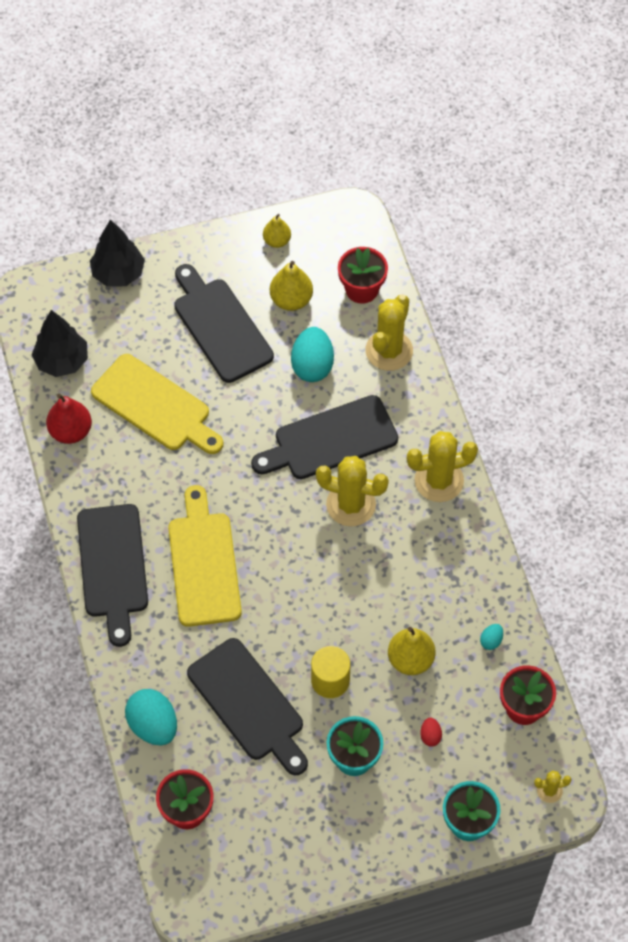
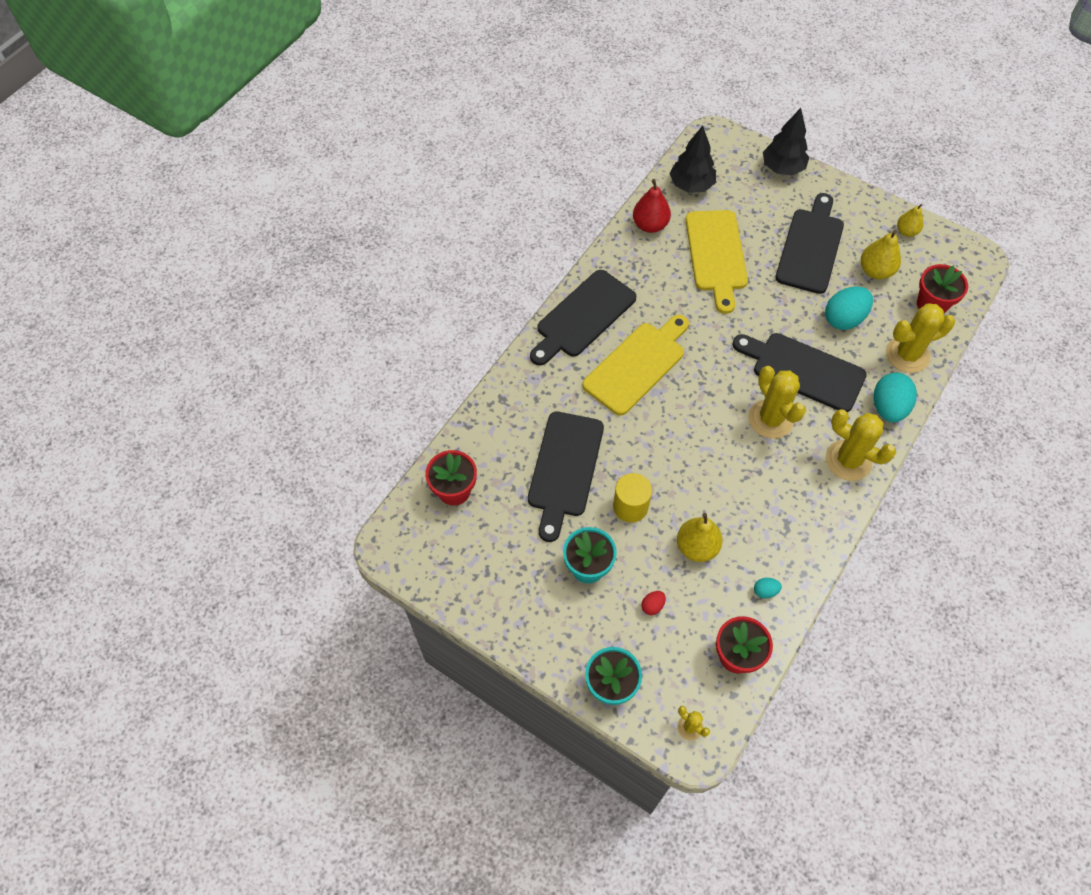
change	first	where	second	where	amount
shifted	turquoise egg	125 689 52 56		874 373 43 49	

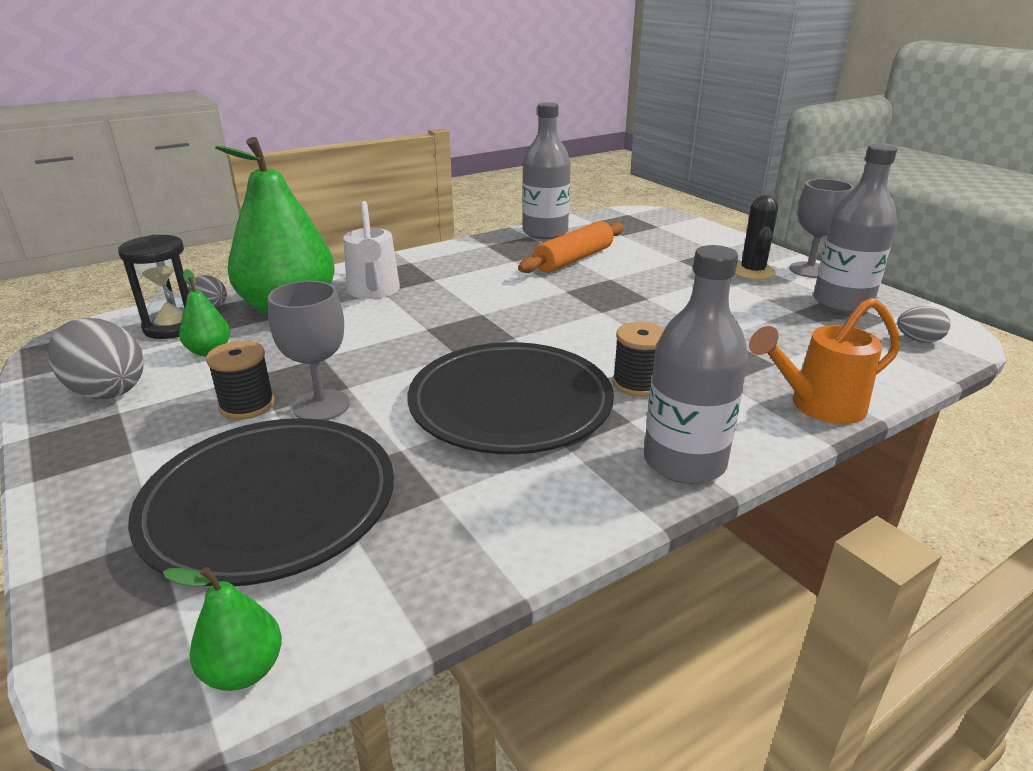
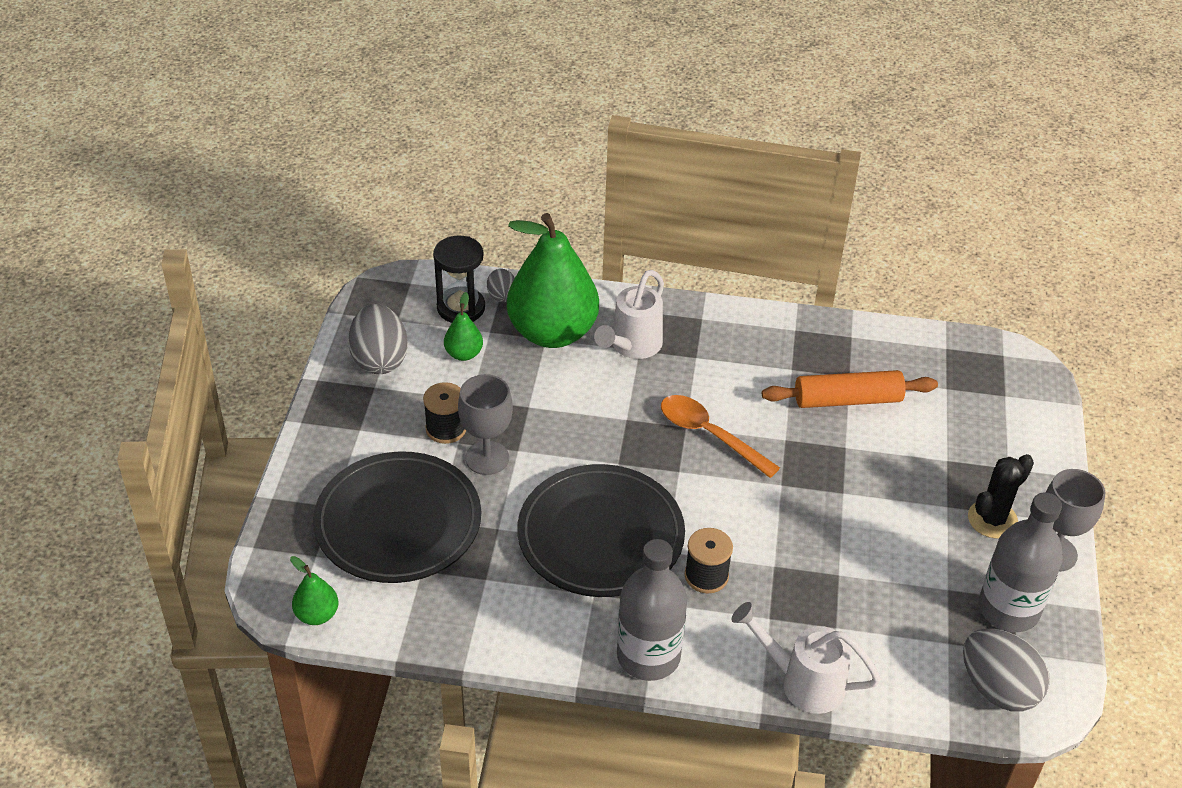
change	first	where	second	where	amount
gone	grey bottle	523 102 48 137			
new			orange spoon	661 395 119 83	
repainted	orange watering can	749 298 151 126	white watering can	731 602 150 112	
scaled	grey egg	897 306 53 37		963 629 87 83	x1.86

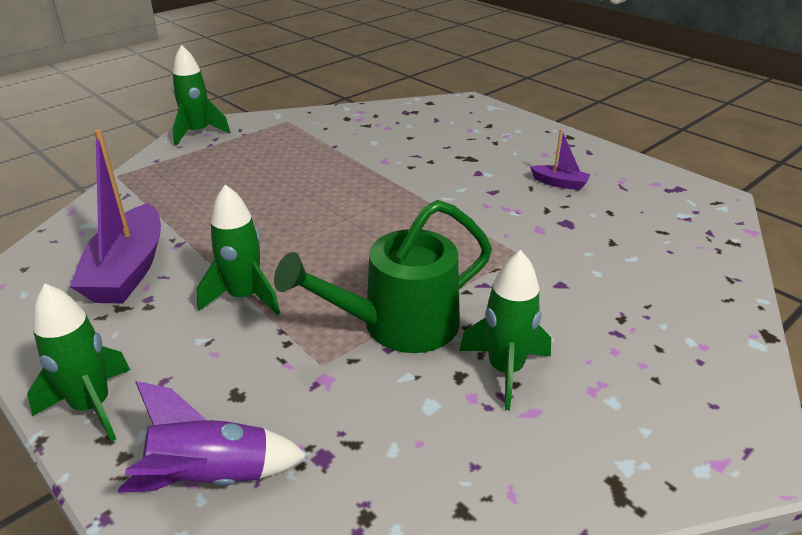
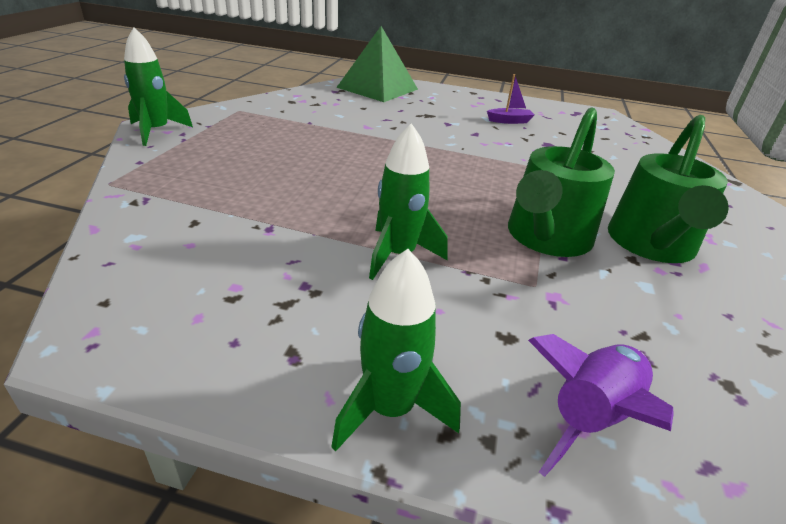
change	first	where	second	where	amount
gone	purple boat	70 129 91 174			
new			green pyramid	336 26 82 76	
swapped	green rocket	459 250 92 160	green watering can	608 115 121 148	

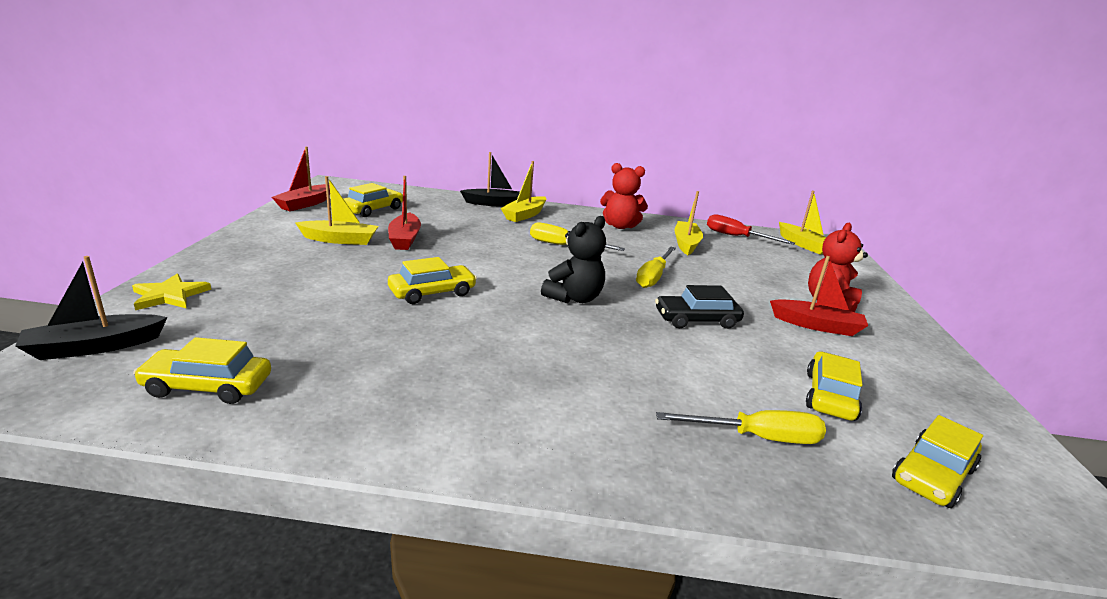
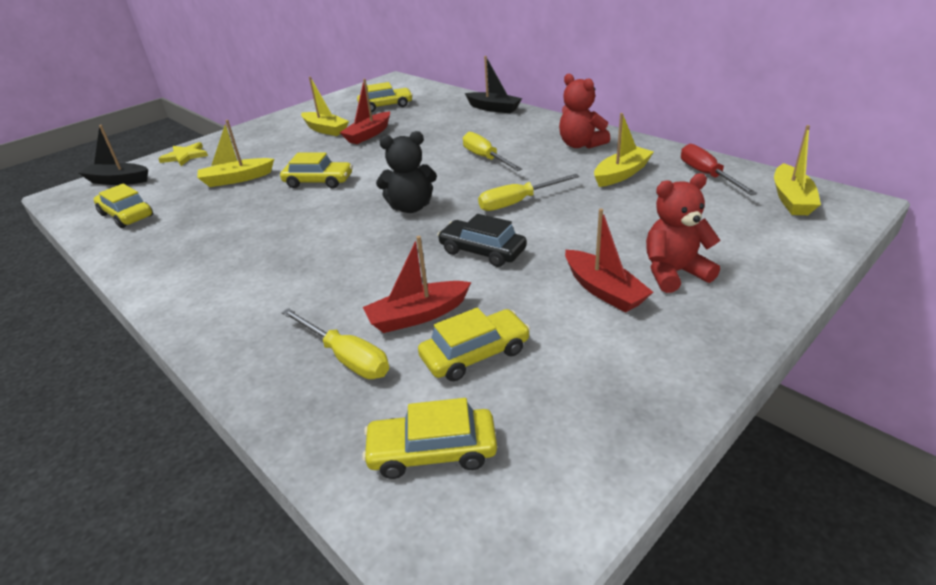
change	first	where	second	where	amount
shifted	red boat	272 147 58 64		363 236 108 97	
shifted	yellow boat	501 161 45 61		197 120 77 67	

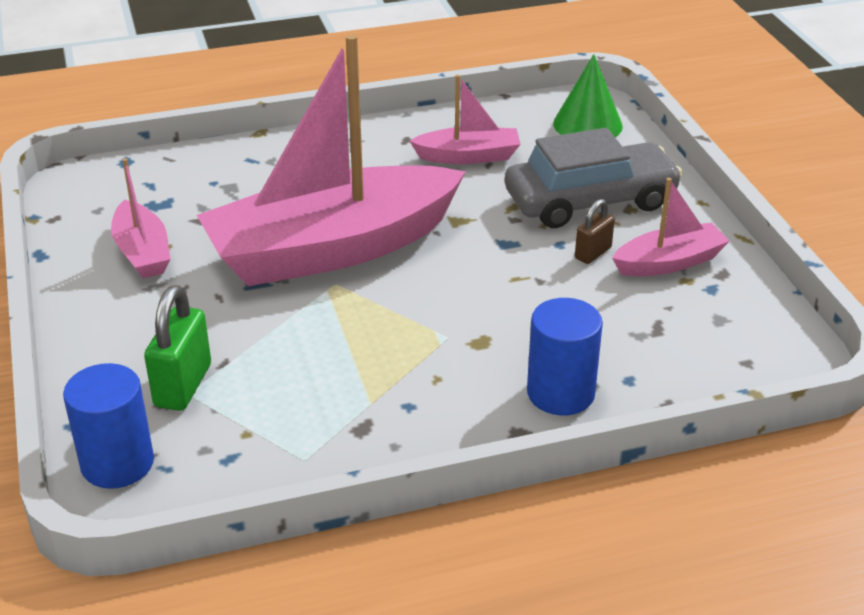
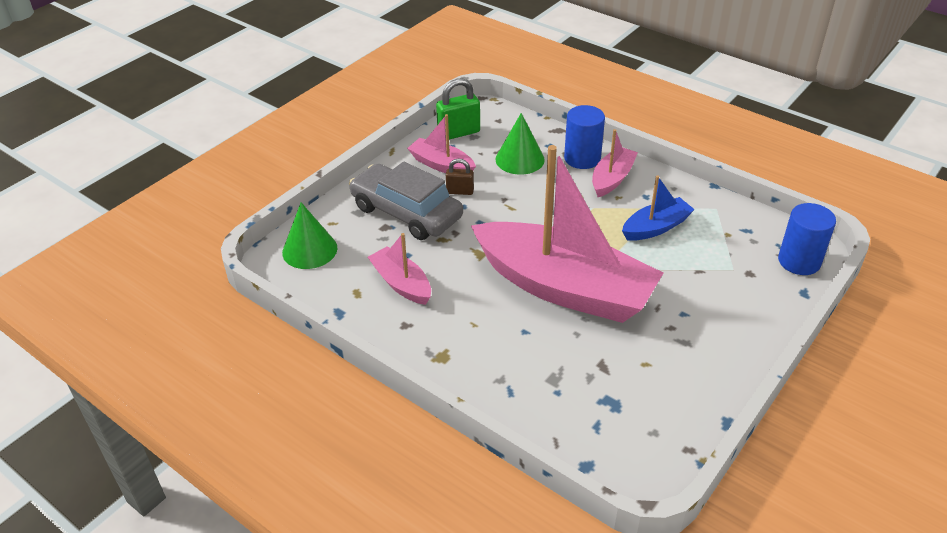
change	first	where	second	where	amount
new			green cone	496 113 49 62	
new			blue boat	622 175 73 66	
shifted	pink boat	111 158 59 121		592 129 46 68	
shifted	green padlock	144 285 67 126		436 78 44 62	

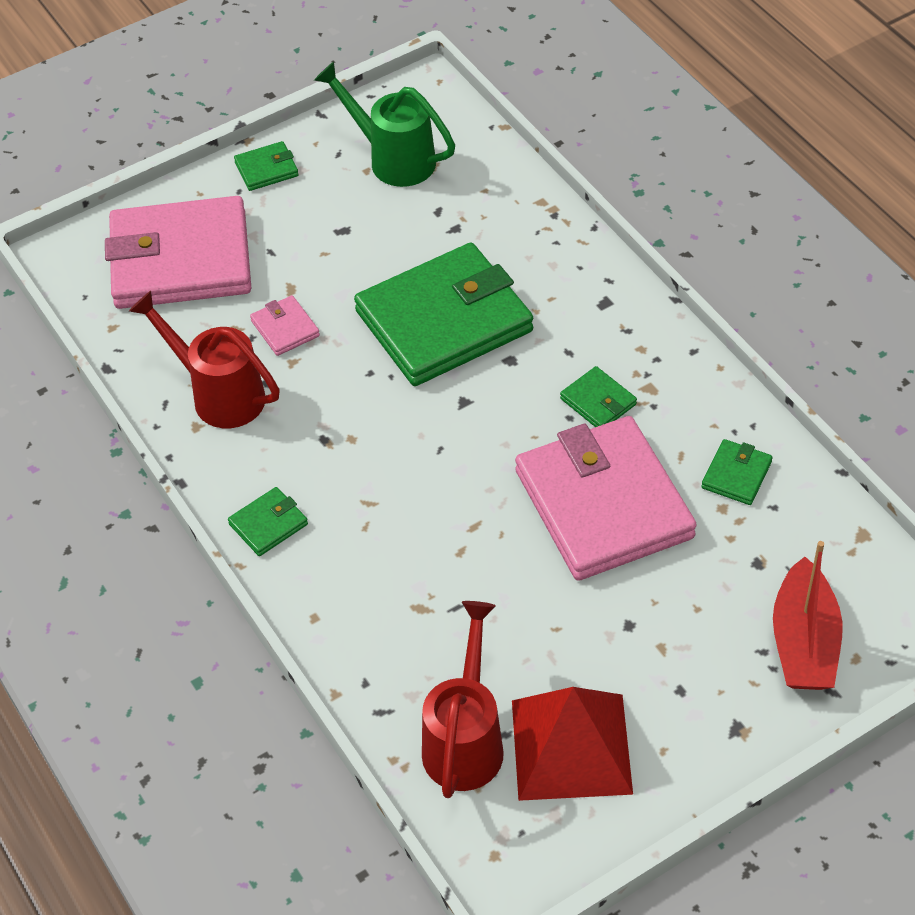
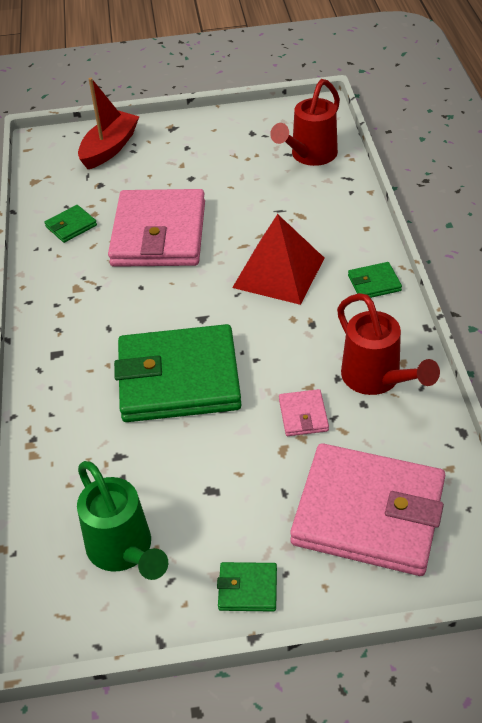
change	first	where	second	where	amount
gone	green wallet	560 366 77 61			
shifted	red pyramid	512 687 121 114		232 214 92 91	

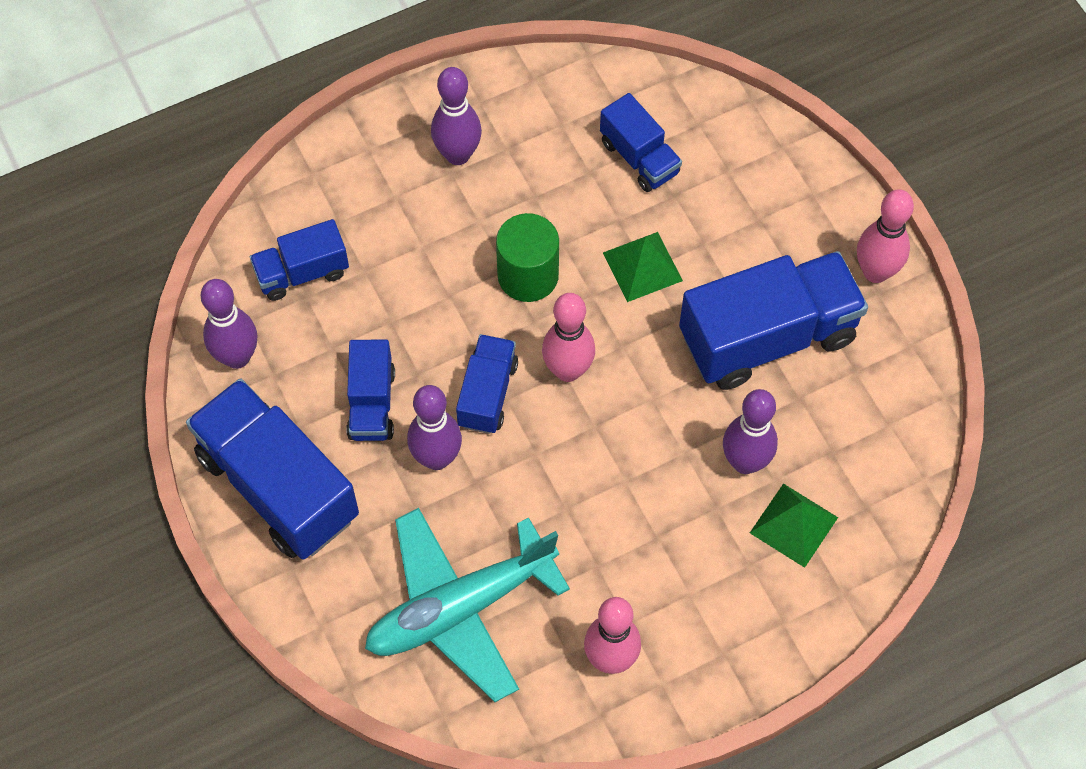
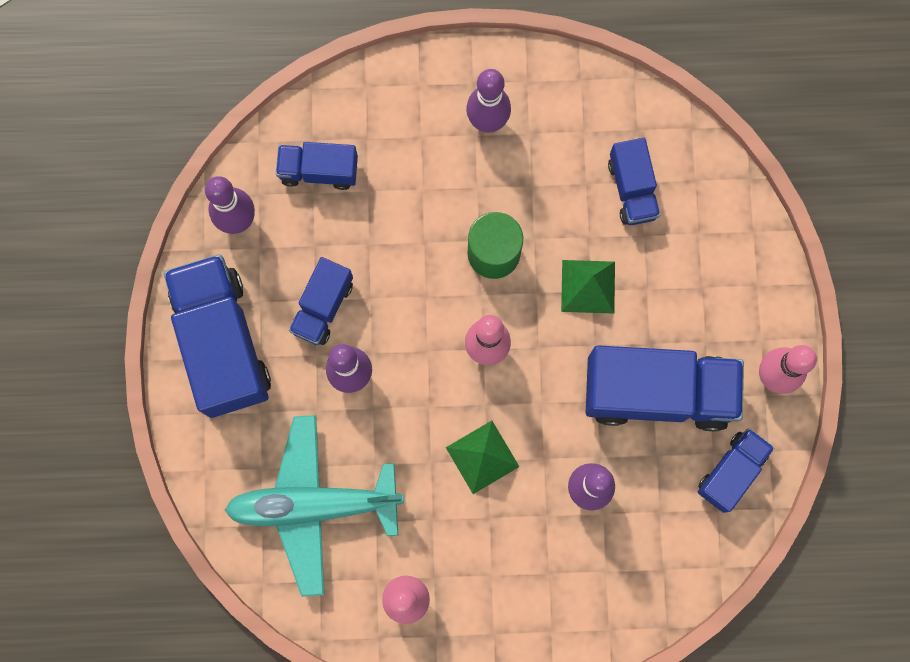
change	first	where	second	where	amount
shifted	blue truck	456 334 62 100		698 428 76 85	
shifted	green pyramid	750 484 88 84		446 421 74 73	

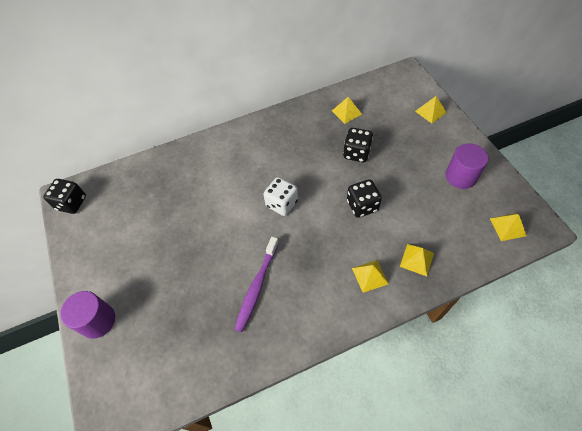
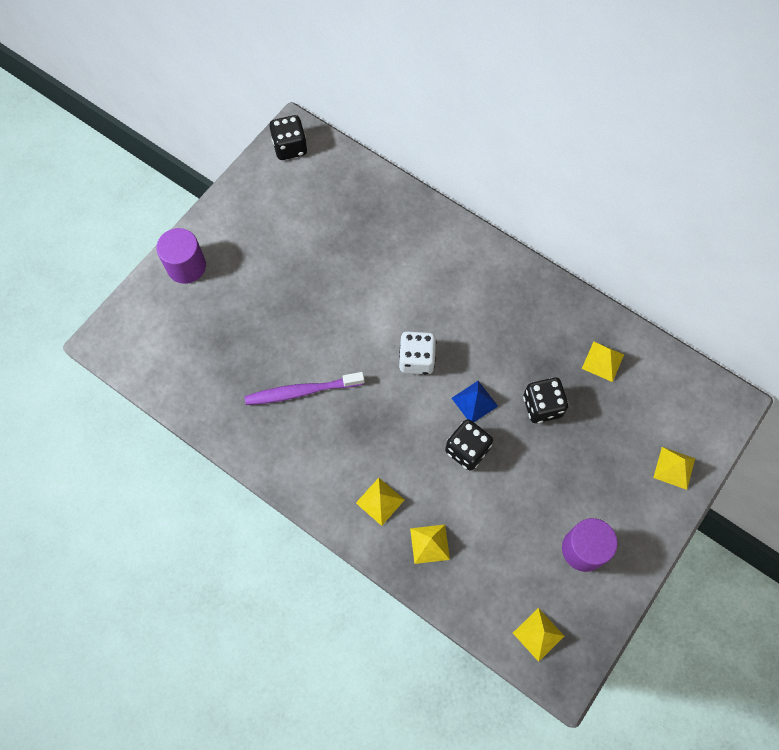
change	first	where	second	where	amount
new			blue pyramid	452 381 46 41	

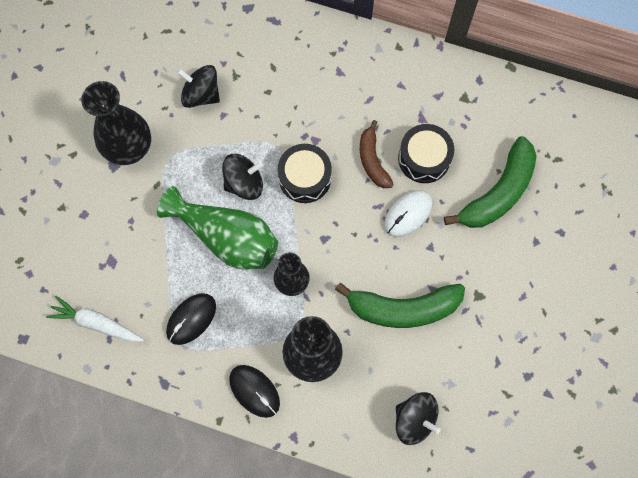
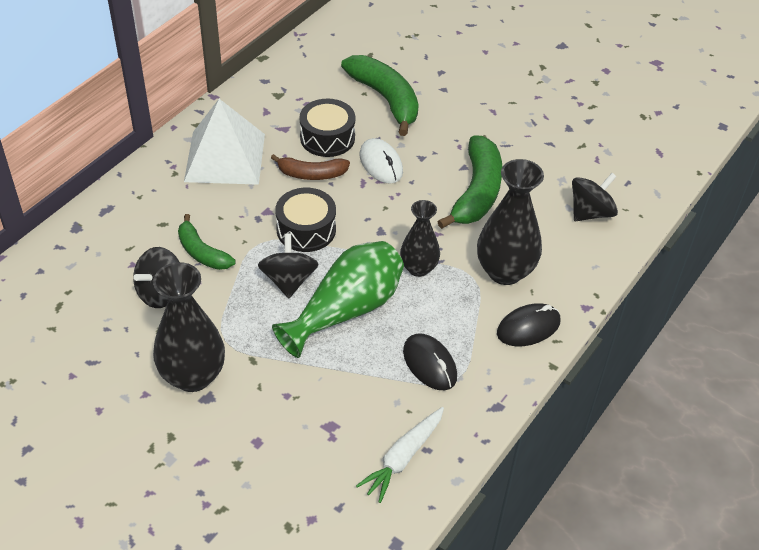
change	first	where	second	where	amount
new			green banana	178 214 58 56	
new			white pyramid	184 99 81 86	

